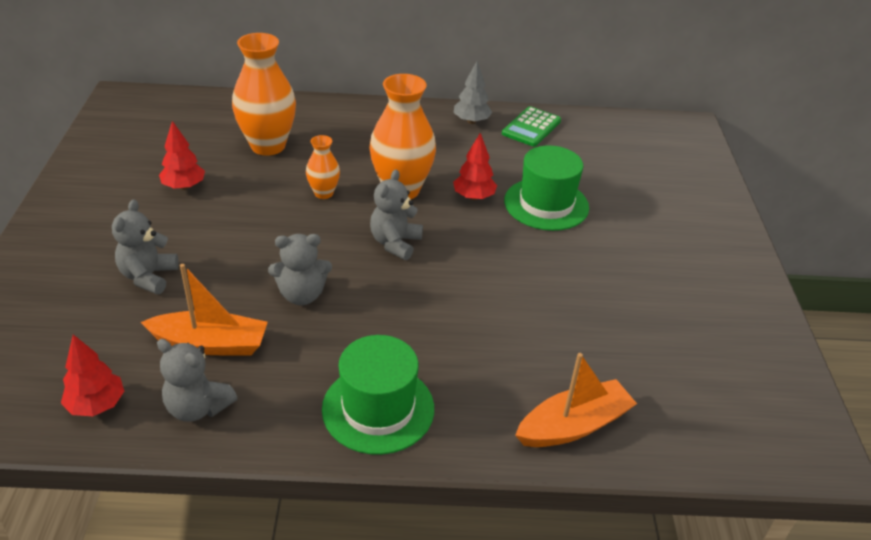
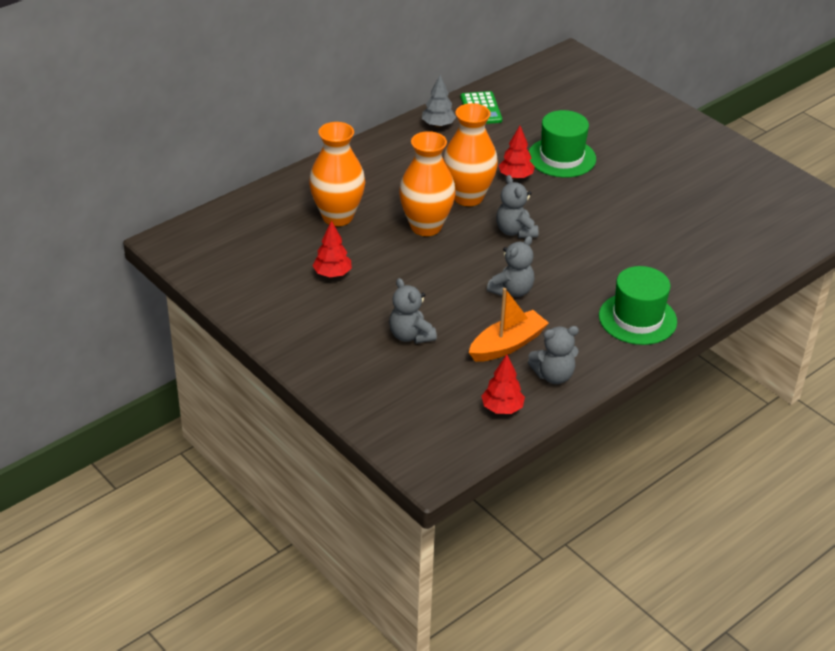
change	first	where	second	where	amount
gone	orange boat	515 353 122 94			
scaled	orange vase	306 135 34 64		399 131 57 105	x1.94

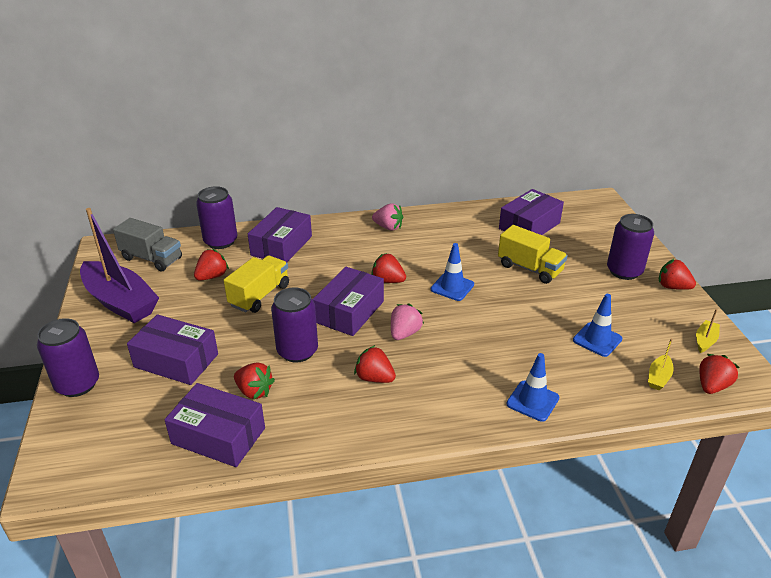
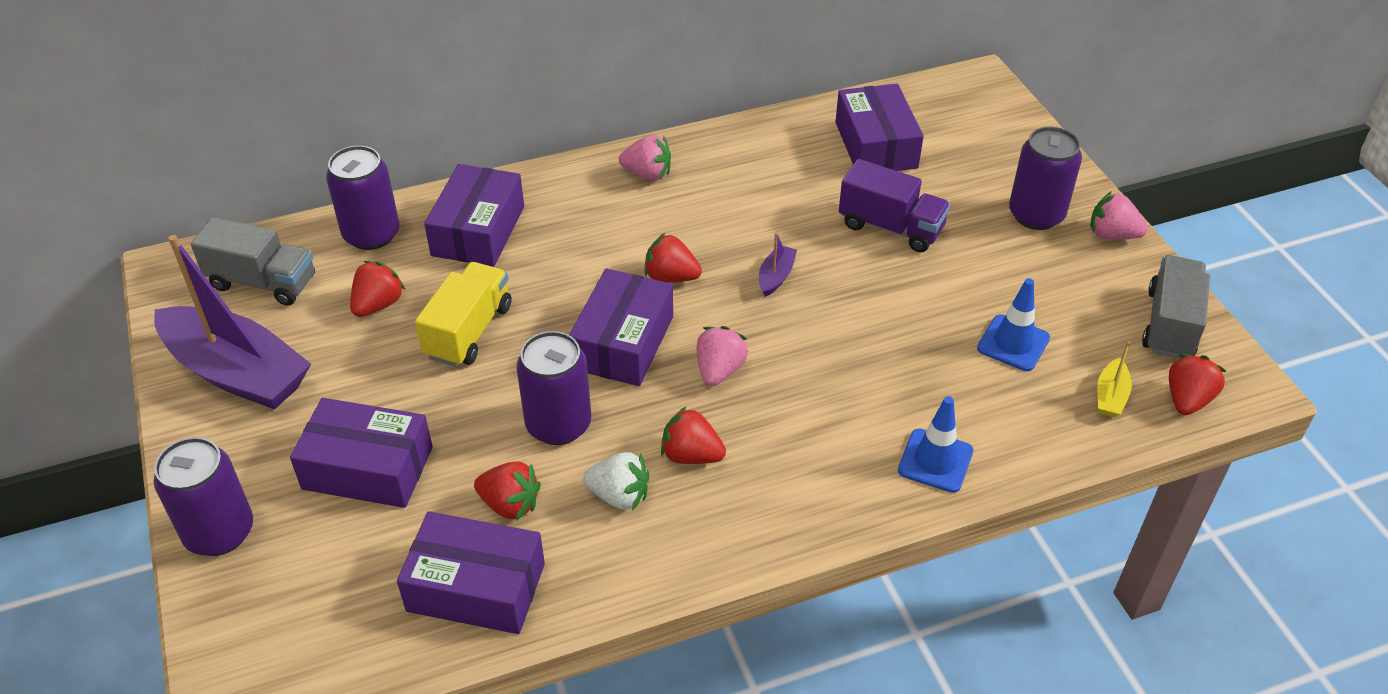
change	first	where	second	where	amount
new			white strawberry	583 452 66 58	
swapped	blue traffic cone	431 243 43 58	purple boat	759 233 38 64	
swapped	yellow boat	696 309 24 44	grey truck	1142 255 68 104	
repainted	yellow truck	498 225 70 59	purple truck	839 159 112 93	
repainted	red strawberry	659 259 37 31	pink strawberry	1090 191 58 49	
rotated	purple box	499 189 65 46		835 84 89 87	45 degrees counterclockwise

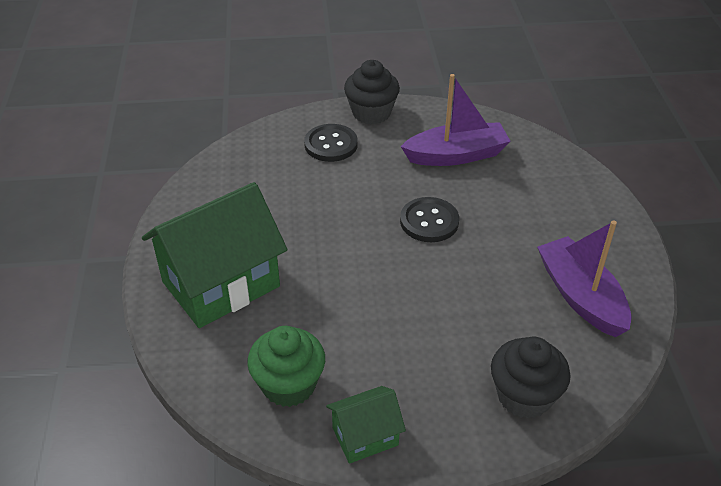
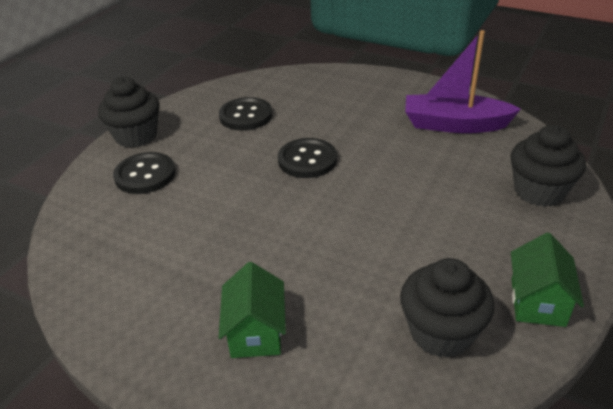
change	first	where	second	where	amount
swapped	purple boat	401 74 110 92	black button	219 97 53 34	
repainted	green cupcake	247 326 78 81	black cupcake	400 258 94 100	
scaled	green house	142 182 146 146		219 262 67 96	x0.49

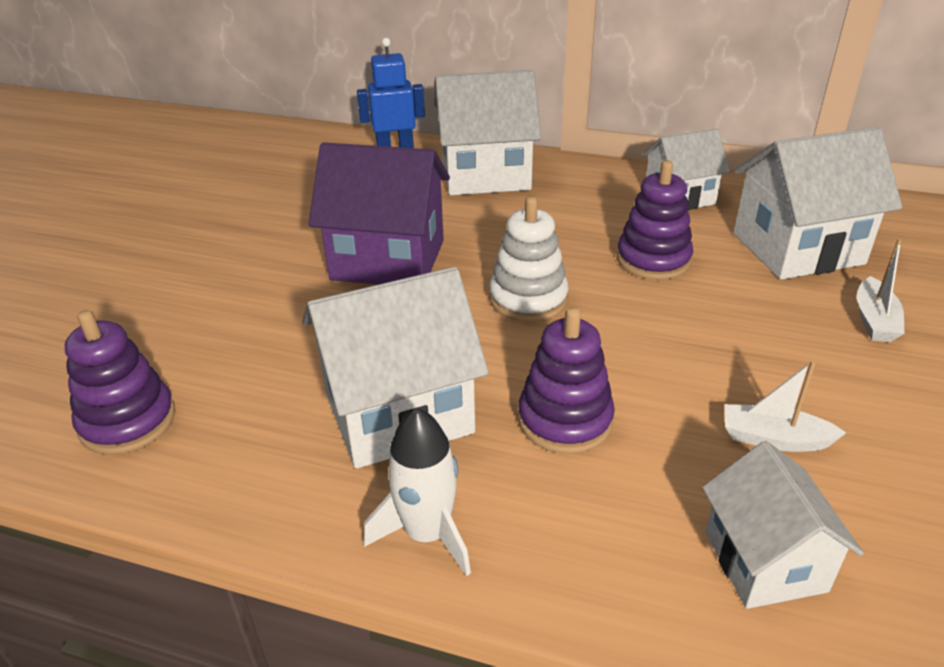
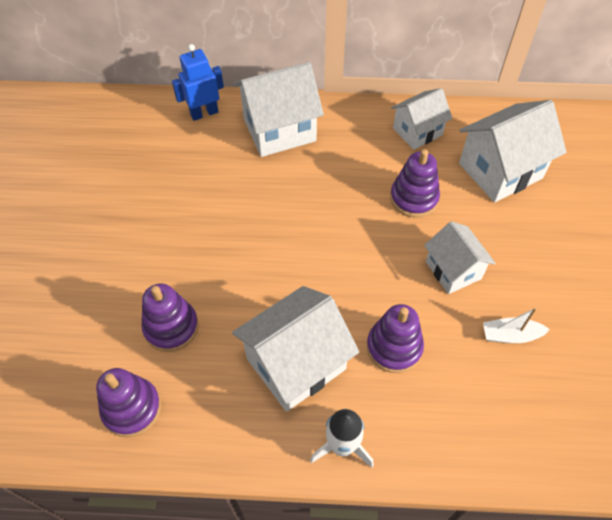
change	first	where	second	where	amount
gone	purple house	308 142 142 143			
gone	white stacking toy	489 196 80 126			
gone	white boat	857 239 48 103			
new			purple stacking toy	141 284 58 68	
shifted	white house	702 441 162 168		424 221 72 73	

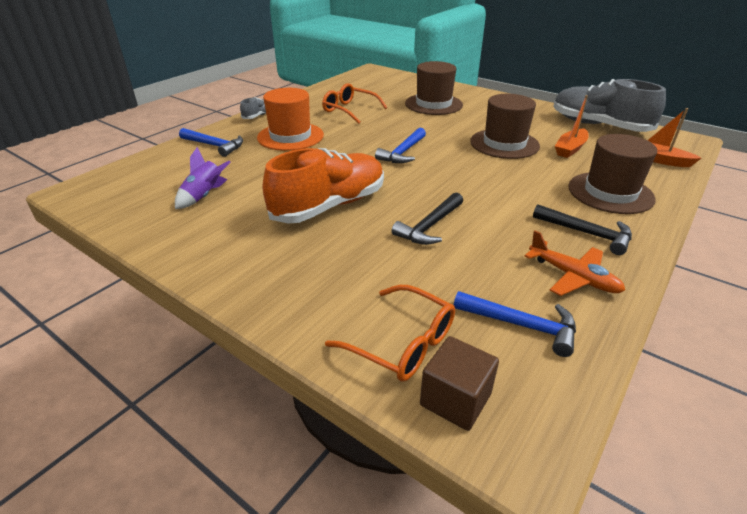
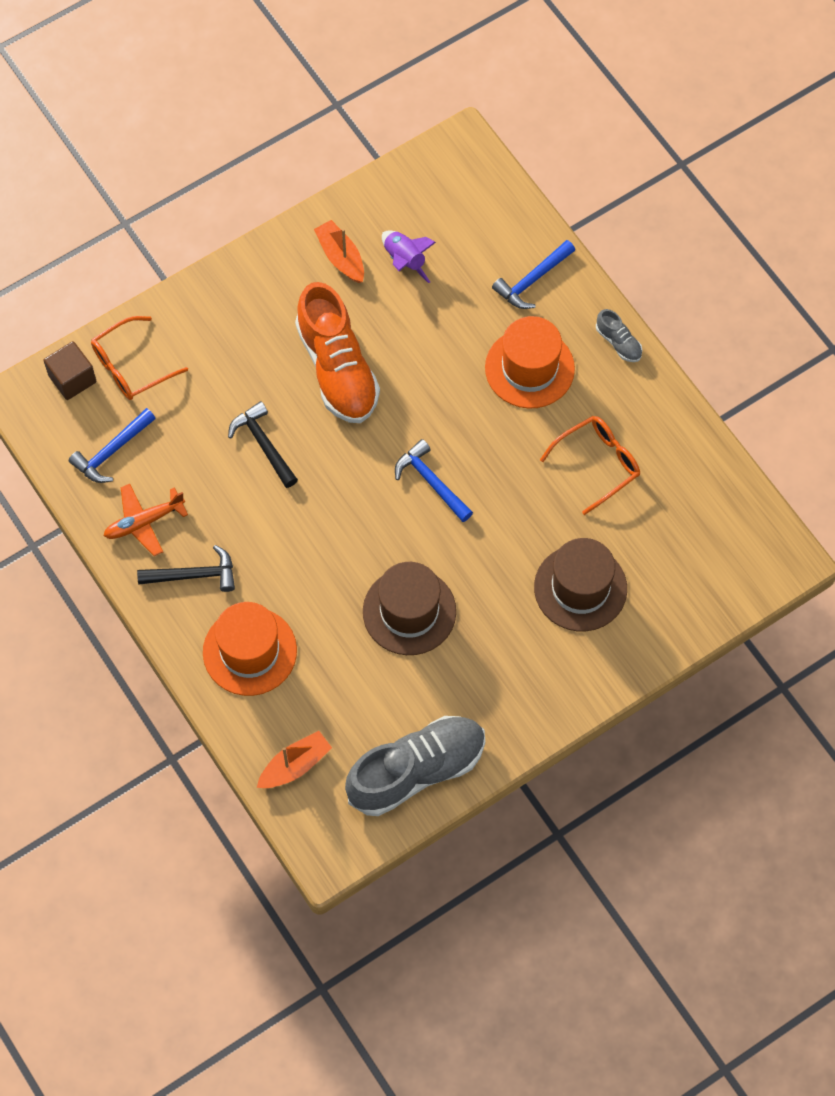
change	first	where	second	where	amount
shifted	orange boat	555 95 34 63		314 220 50 63	
repainted	brown hat	568 134 89 80	orange hat	203 602 94 94	
rotated	black hammer	533 204 99 51		137 545 98 47	150 degrees counterclockwise

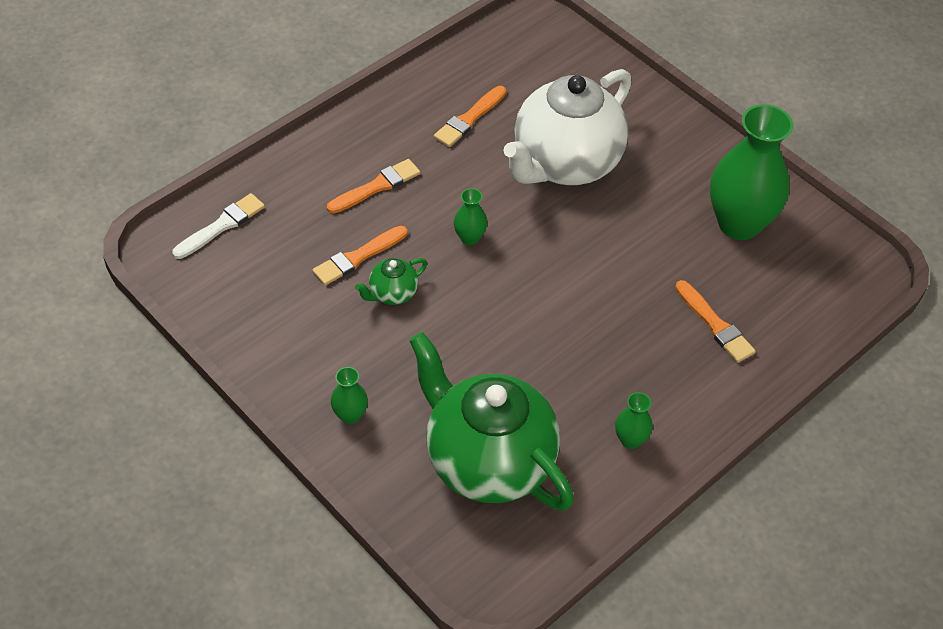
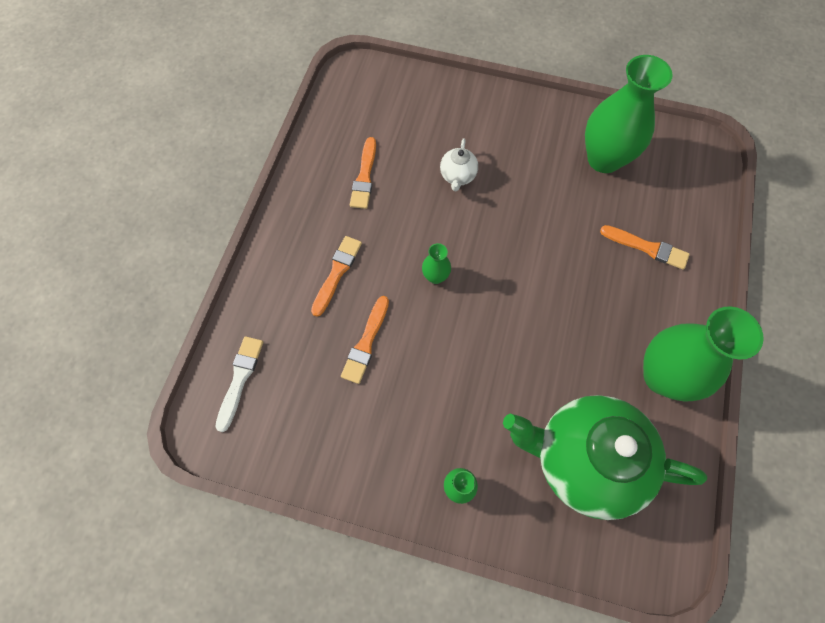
change	first	where	second	where	amount
gone	green teapot	355 258 72 47			
scaled	white teapot	503 69 129 116		440 138 38 53	x0.41
scaled	green vase	615 392 38 57		643 306 121 96	x2.31

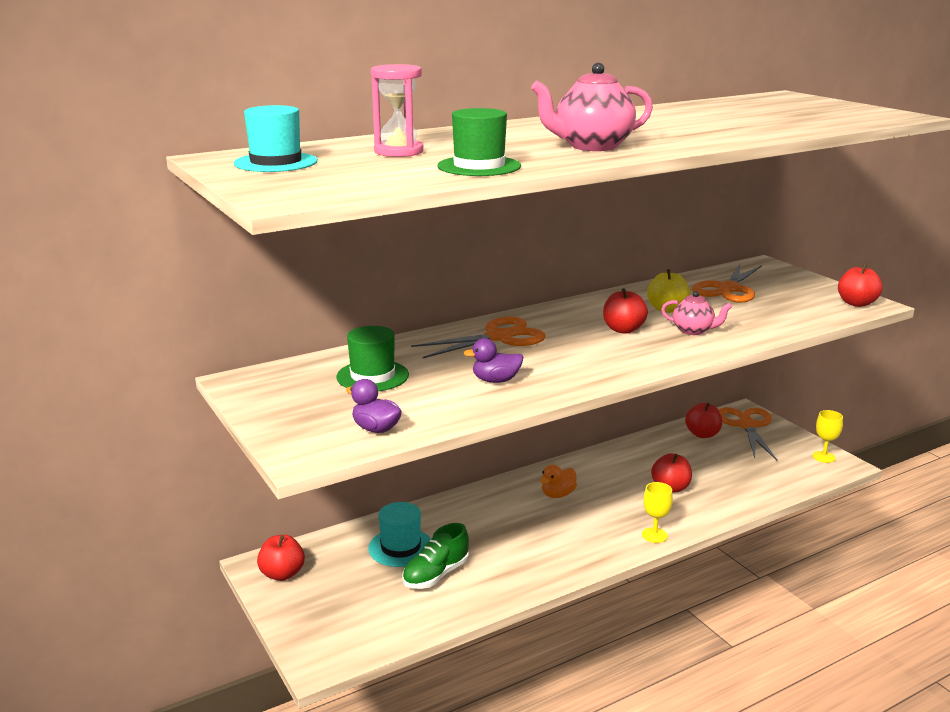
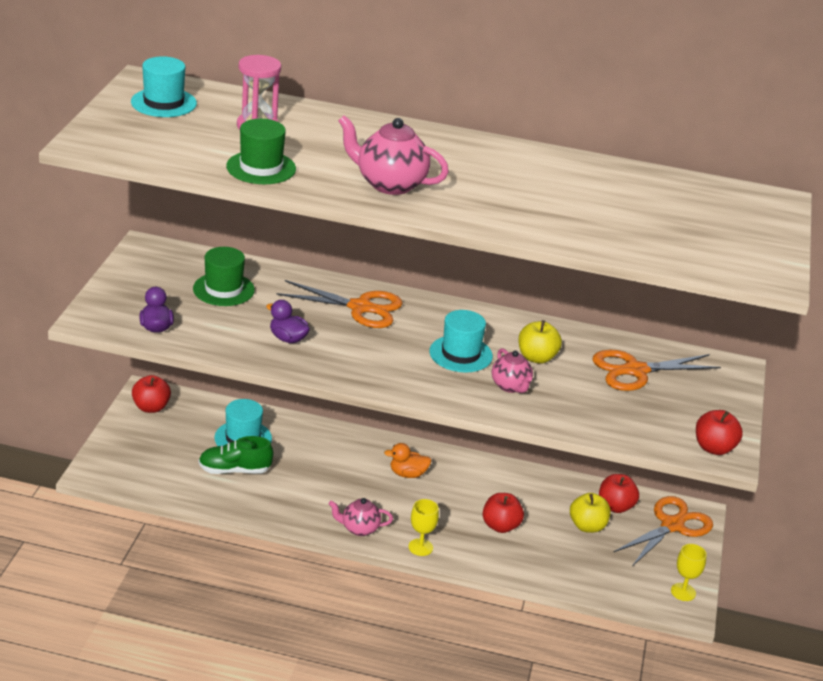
change	first	where	second	where	amount
new			pink teapot	329 498 64 38	
new			yellow apple	570 493 41 40	
swapped	red apple	603 288 45 46	turquoise hat	429 310 64 63	

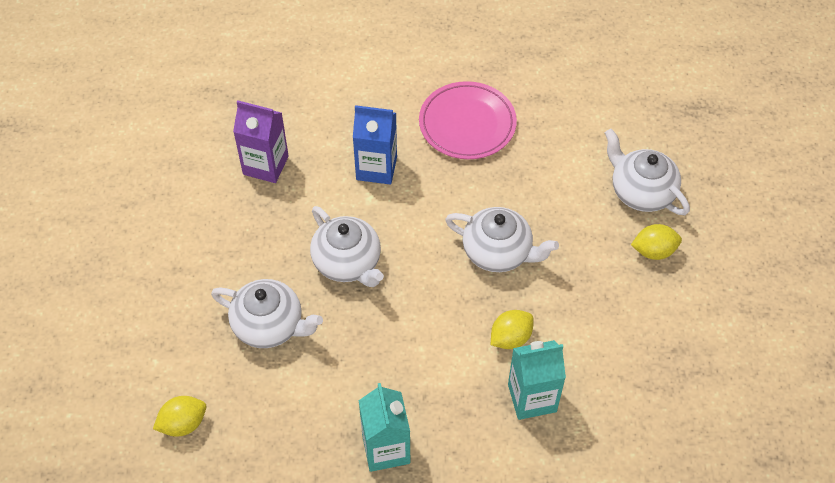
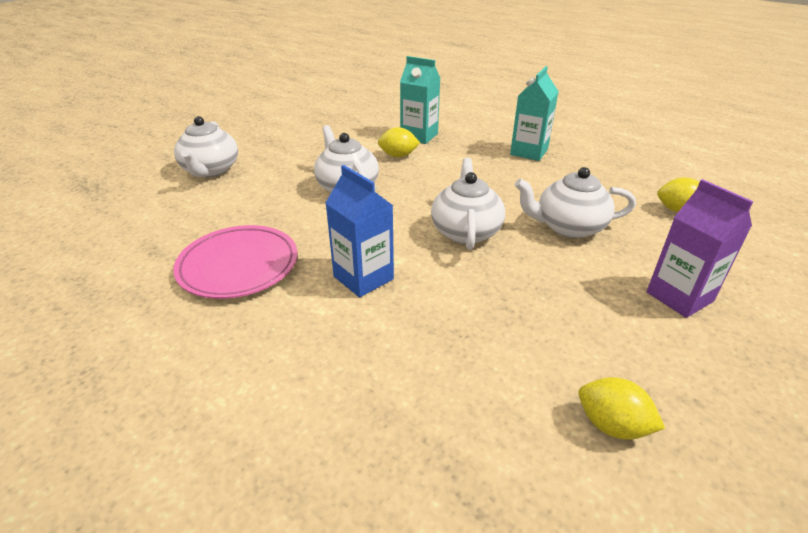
change	first	where	second	where	amount
shifted	purple carton	233 100 56 83		647 179 107 139	
shifted	yellow lemon	631 224 51 36		578 377 87 63	
rotated	white teapot	211 279 112 69		515 167 121 71	60 degrees counterclockwise

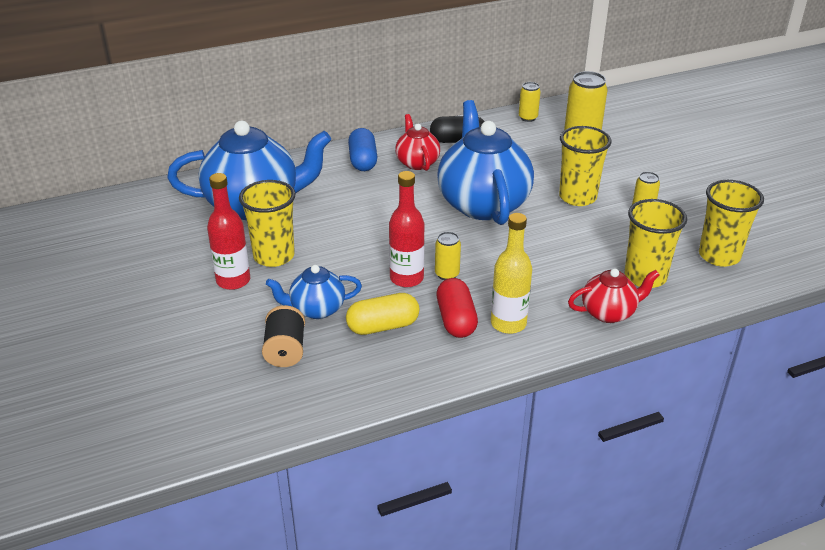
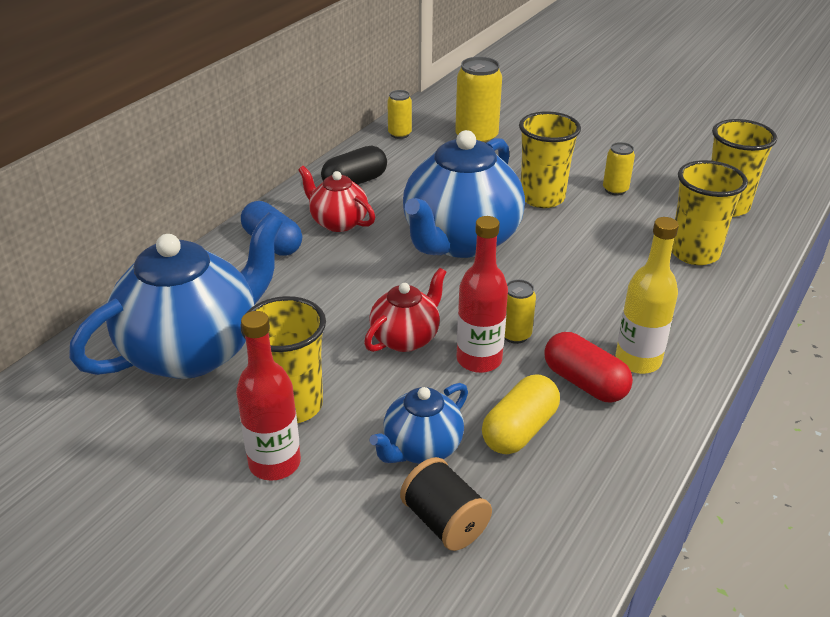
change	first	where	second	where	amount
shifted	red teapot	568 268 92 55		364 268 82 84	
rotated	blue teapot	437 100 97 125		403 130 122 128	105 degrees counterclockwise

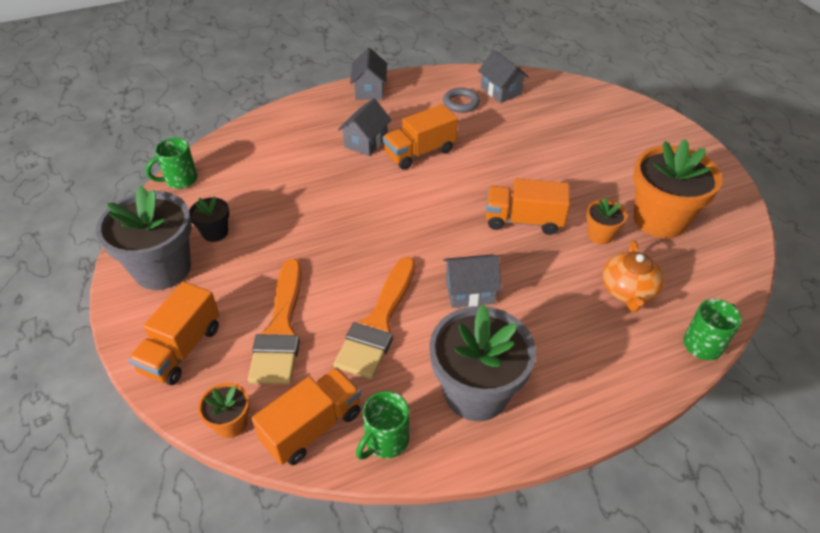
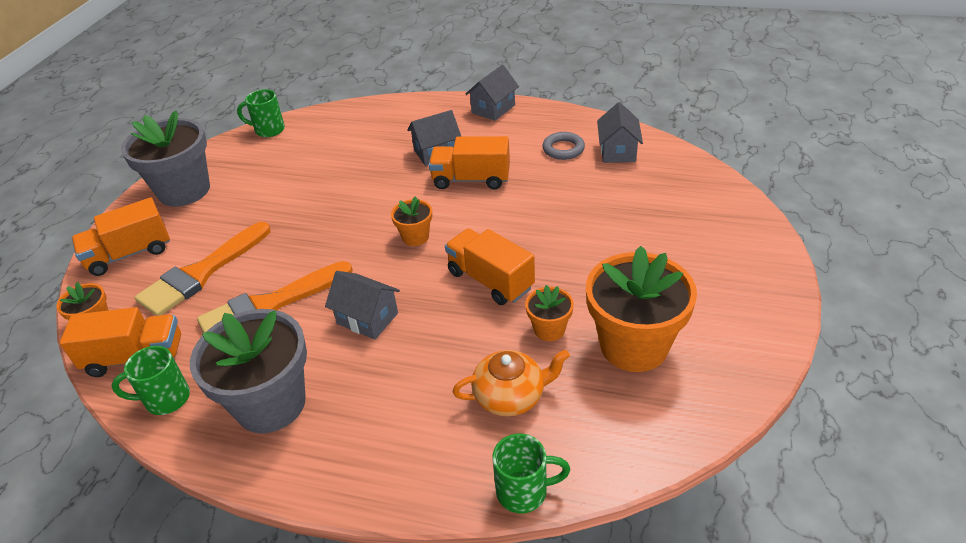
change	first	where	second	where	amount
gone	black flower pot	189 196 40 46			
new			orange flower pot	391 196 41 50	
rotated	orange teapot	603 241 61 71		452 350 118 66	150 degrees counterclockwise

